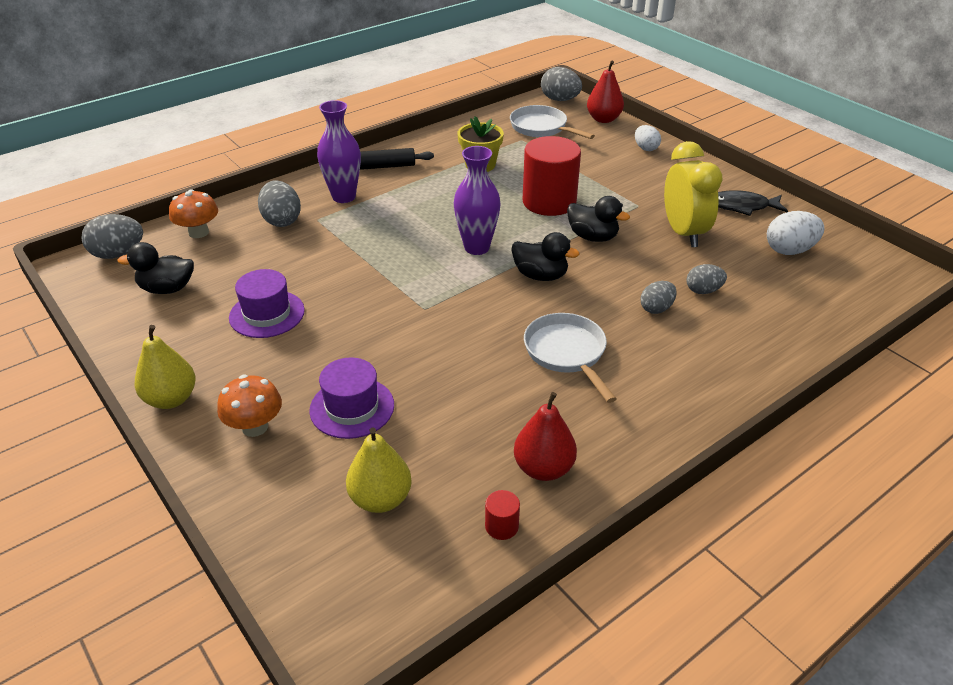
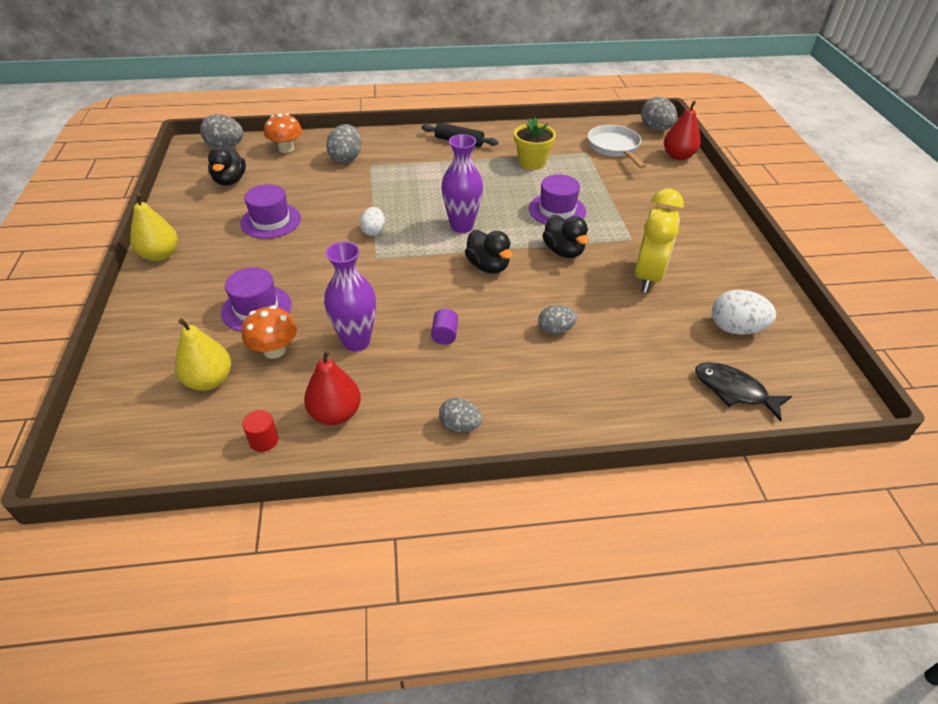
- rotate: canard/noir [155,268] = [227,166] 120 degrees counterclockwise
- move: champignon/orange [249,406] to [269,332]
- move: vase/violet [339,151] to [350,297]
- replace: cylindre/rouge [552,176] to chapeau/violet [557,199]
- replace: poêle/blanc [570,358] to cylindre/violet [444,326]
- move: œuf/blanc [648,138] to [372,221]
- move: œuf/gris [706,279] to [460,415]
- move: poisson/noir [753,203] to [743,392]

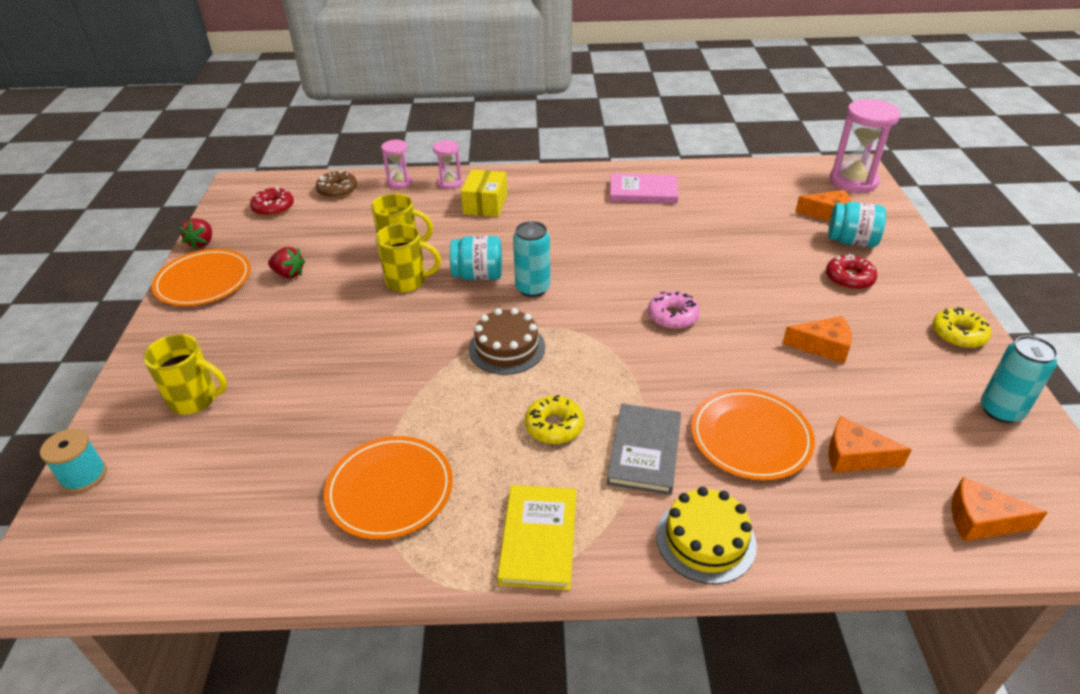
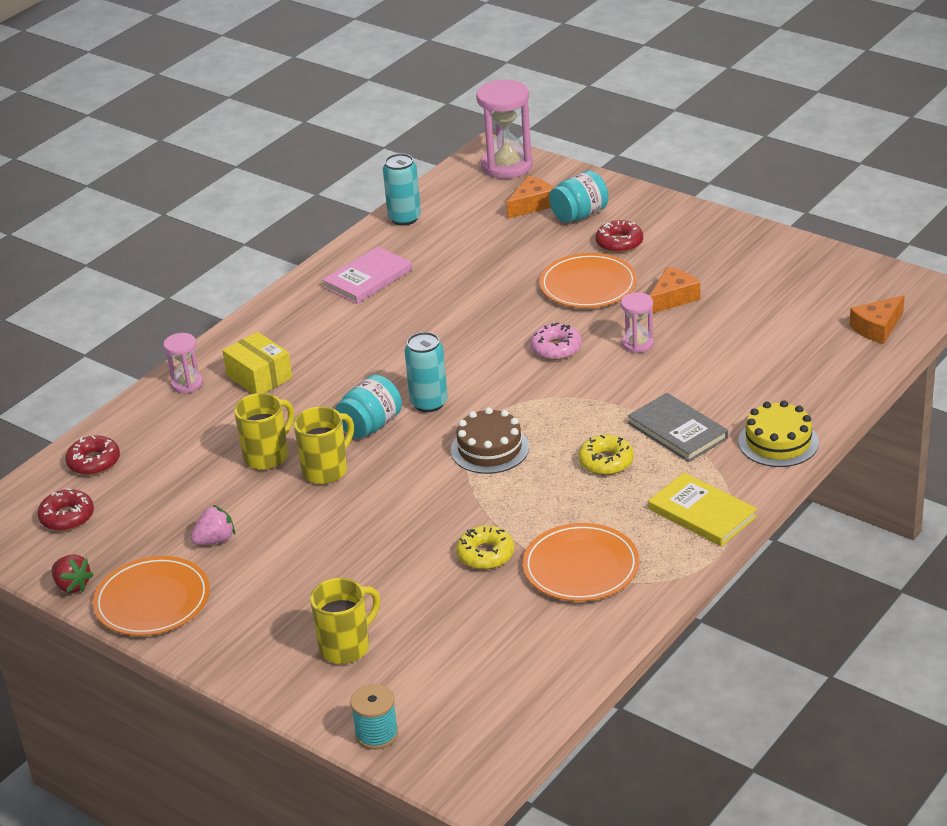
- recolor: fraise/rouge [286,262] to fraise/rose [213,525]
- recolor: beignet/marron [336,184] to beignet/rouge [92,455]
- move: sablier/rose [396,163] to [637,322]
- move: assiette/orange [753,435] to [588,280]
- delete: fromage/orange [870,444]
- move: beignet/jaune [961,327] to [485,547]
- move: canette/turquoise [1019,379] to [402,189]

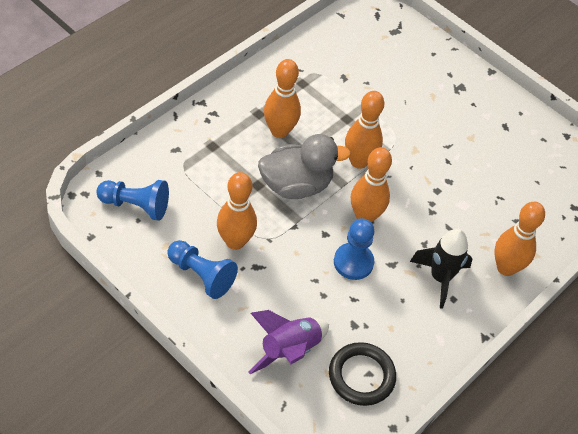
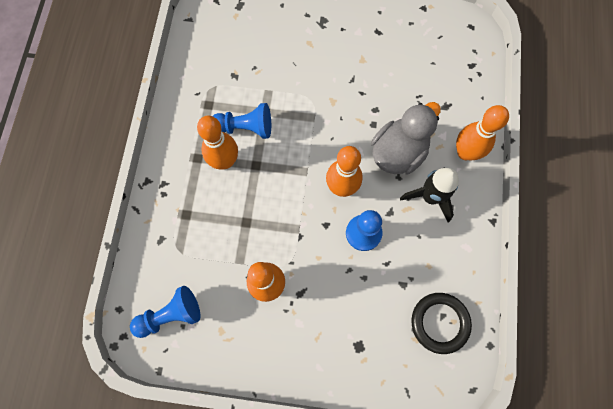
- move: pion/bleu [202,269] to [242,121]
- delete: fusée/violet [288,342]
- move: canard/gris [304,166] to [406,138]
- delete: quille/orange [364,130]

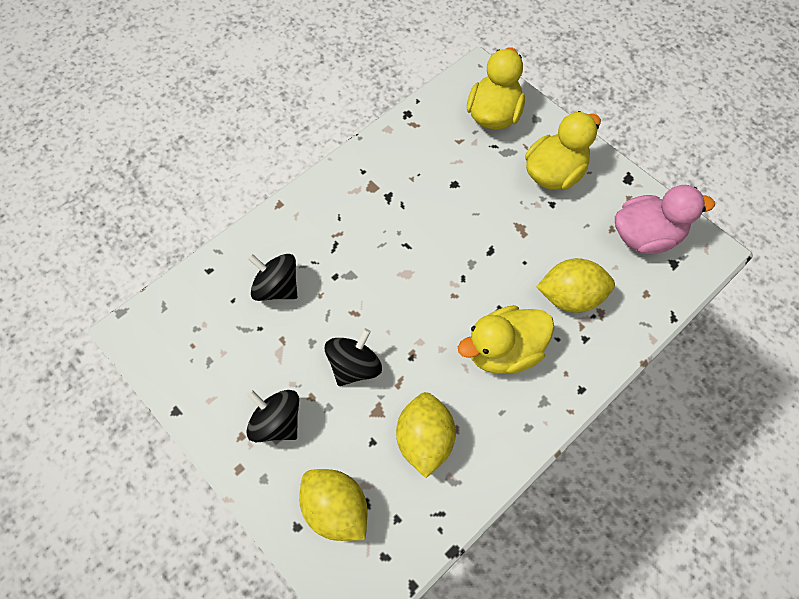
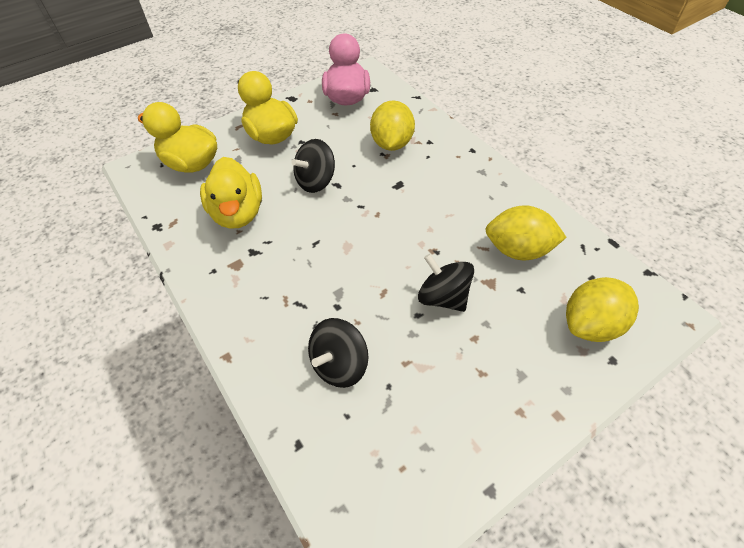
- move: toupie/noir [272,416] to [313,166]
- move: canard/jaune [506,339] to [231,193]

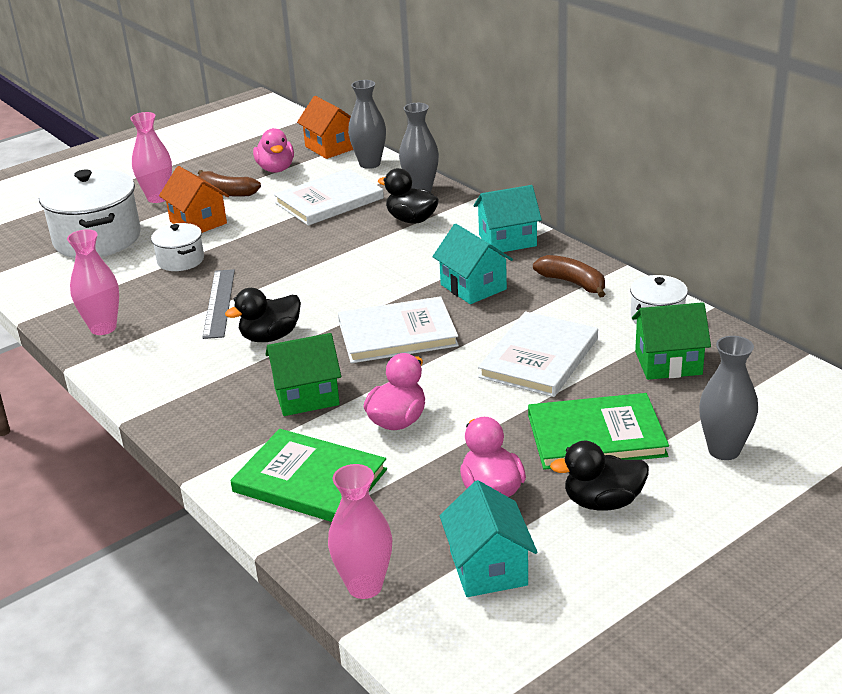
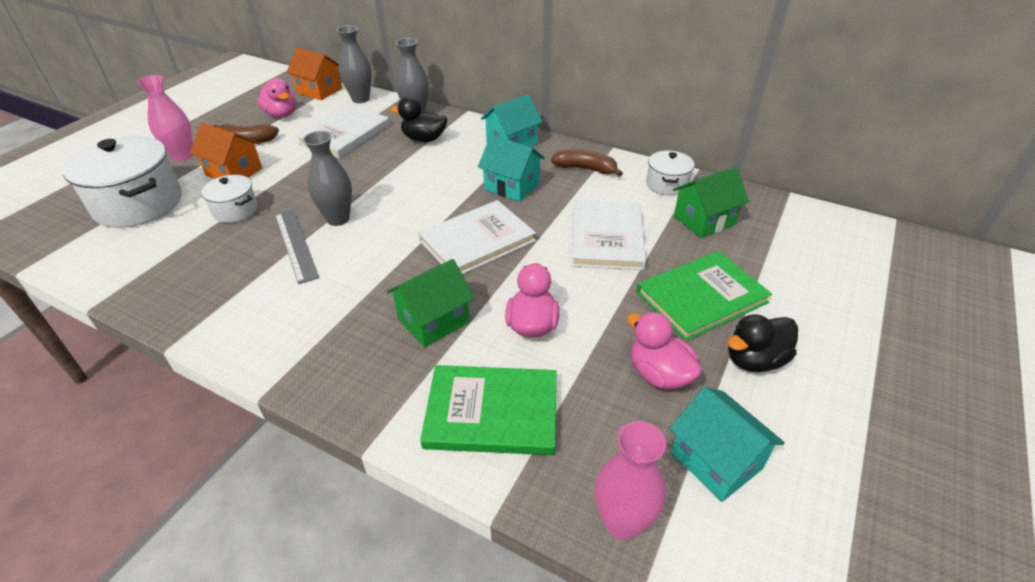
- delete: vase/rose [93,282]
- delete: canard/noir [263,315]
- move: vase/gris [728,398] to [327,178]

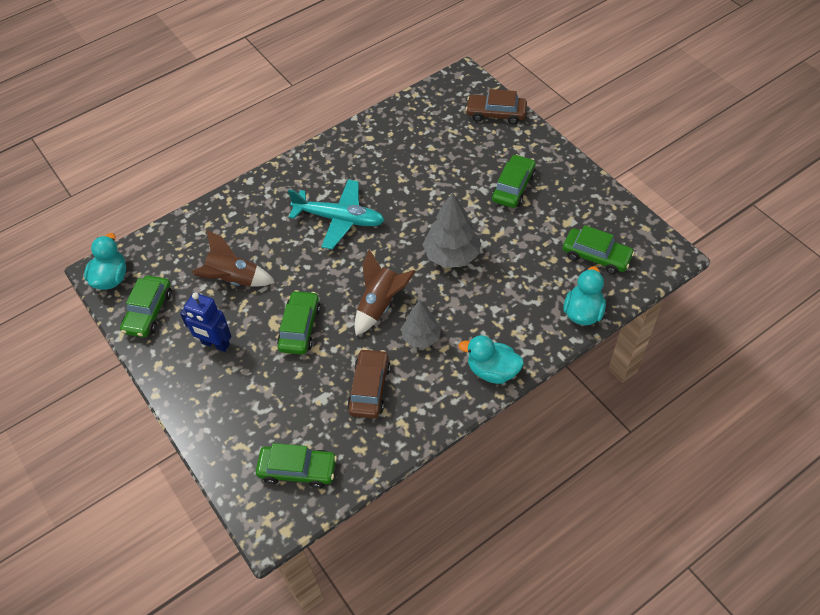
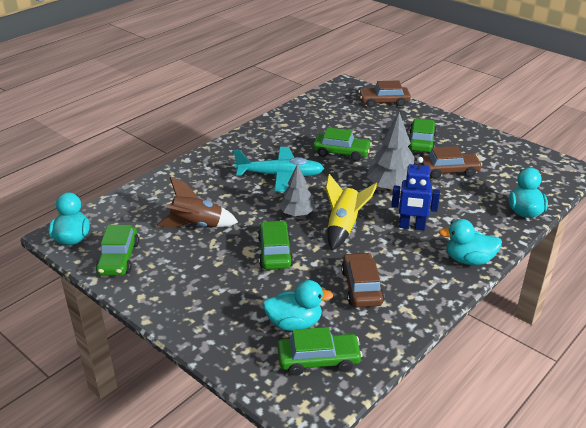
- move: robot/bleu [206,322] to [415,193]
- recolor: fusée/marron [385,292] to fusée/jaune [352,212]
- move: arbre/gris [421,323] to [297,190]
- move: voiture/vert [599,249] to [342,144]
- insert: canard/turquoise [297,305]
- insert: voiture/marron [451,162]

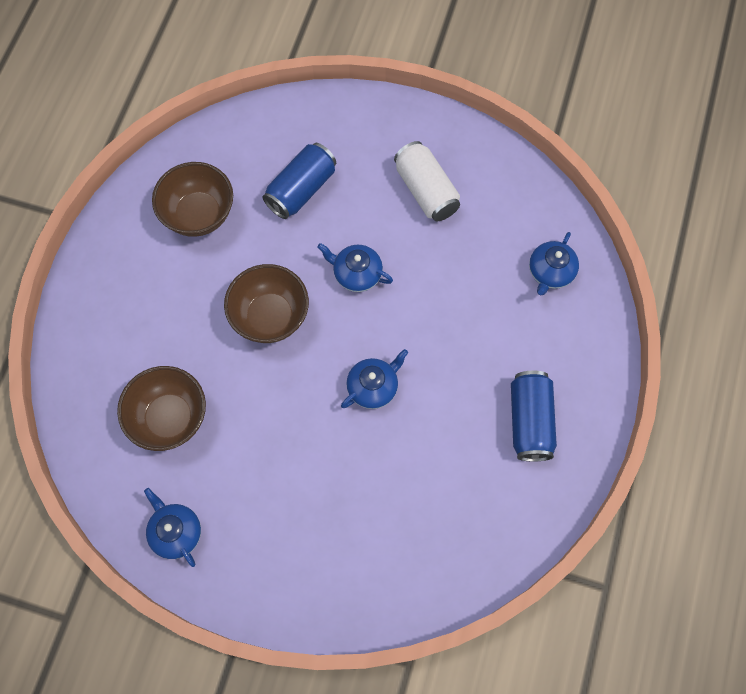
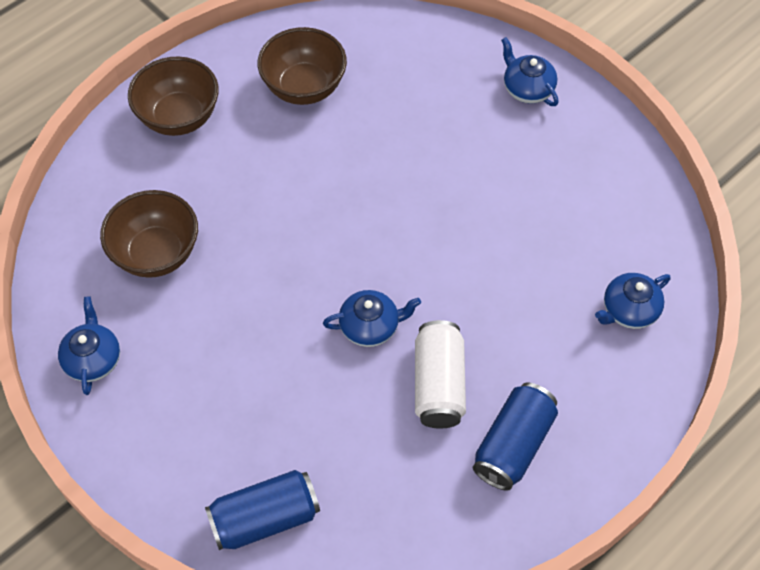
- move: bol/marron [266,303] to [173,96]
- move: canette/bleu [299,181] to [262,510]
- move: théière/bleu [355,267] to [529,71]
- move: canette/blanc [427,181] to [440,374]

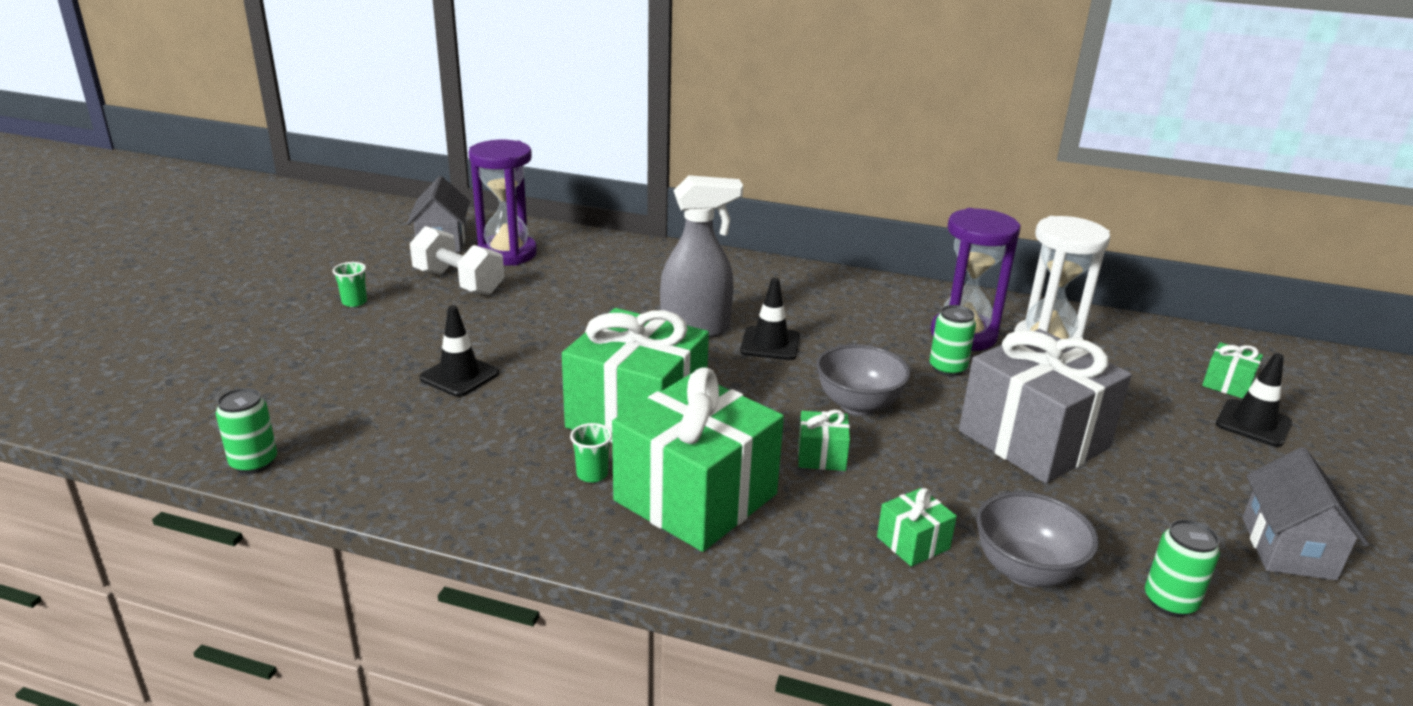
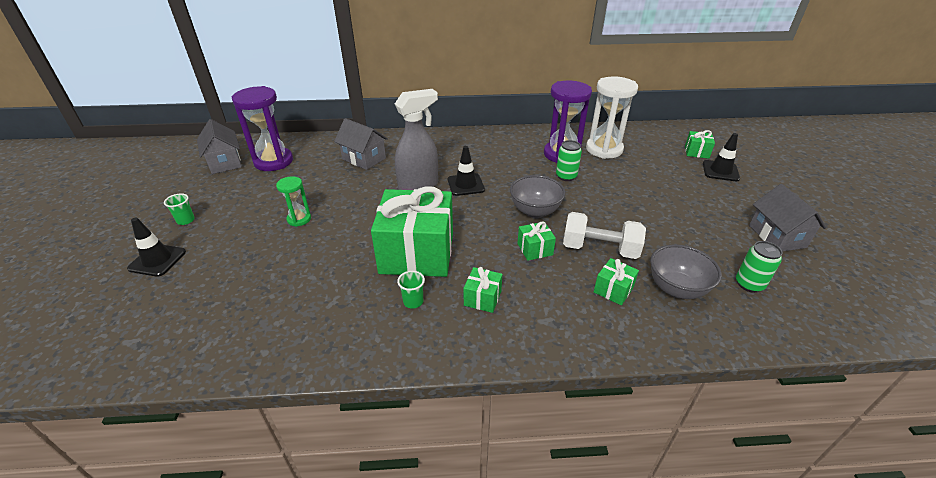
- delete: canette/vert [246,431]
- move: haltère/blanc [457,260] to [604,235]
- move: cône de chantier/noir [459,351] to [156,247]
- resize: cadeau/vert [698,459] = [483,290] x0.42
- delete: cadeau/gris [1045,406]
- insert: sablier/vert [293,201]
- insert: maison/gris [361,144]

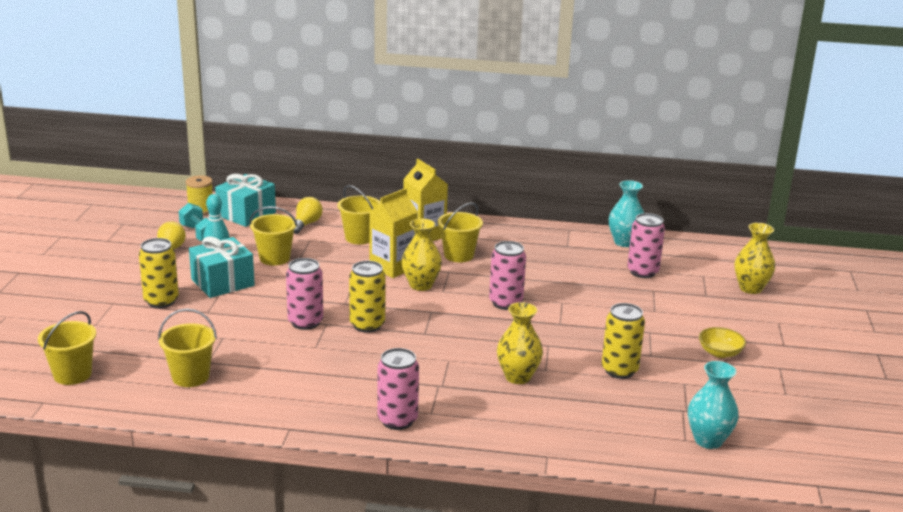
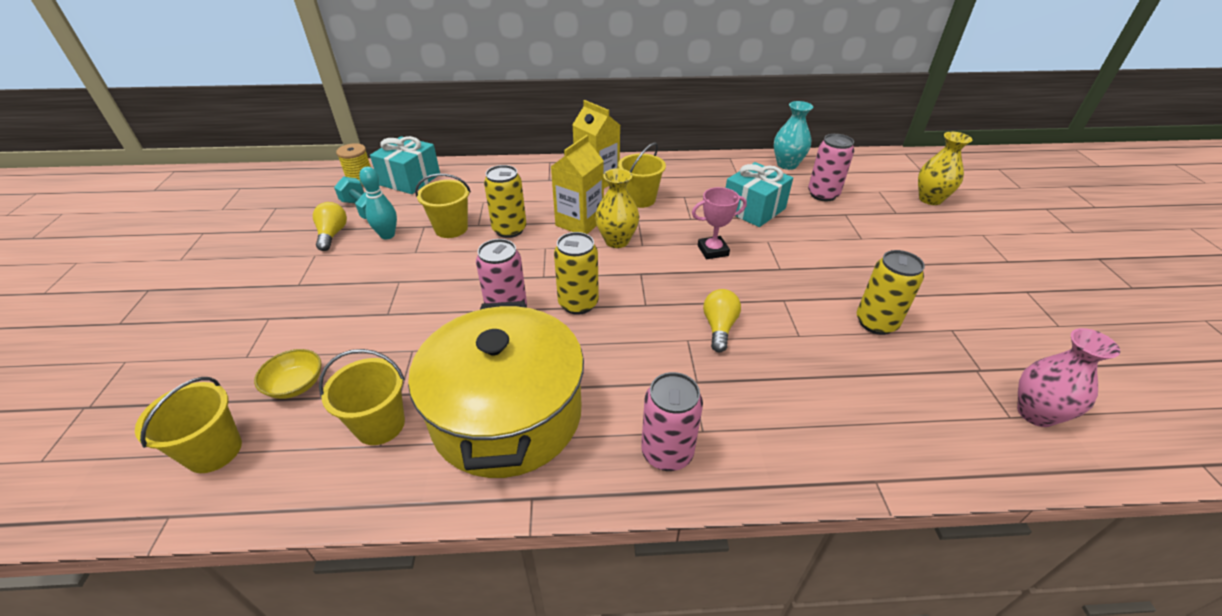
- move: canette/jaune [159,273] to [505,201]
- move: cadeau/turquoise [222,267] to [759,194]
- move: ampoule/jaune [308,215] to [722,321]
- delete: seau/jaune [359,214]
- replace: canette/rose [507,275] to trophée/rose [719,223]
- delete: vase/jaune [520,343]
- recolor: vase/turquoise [713,405] to vase/rose [1068,377]
- move: bol/jaune [722,342] to [288,374]
- insert: marmite/jaune [496,389]

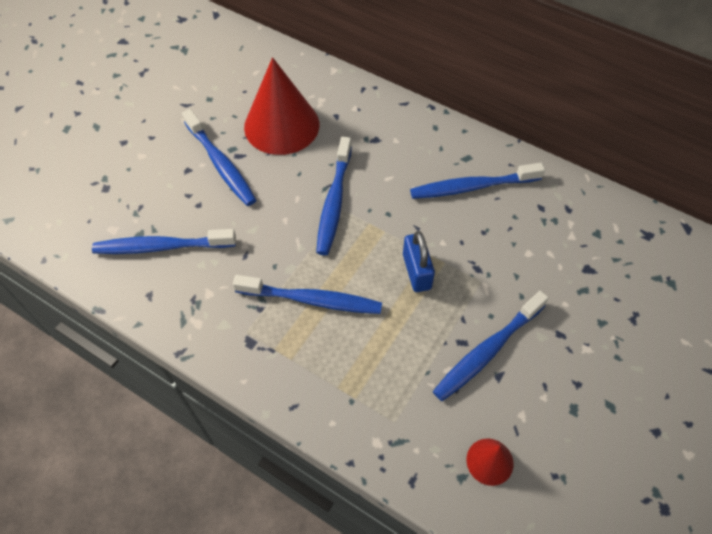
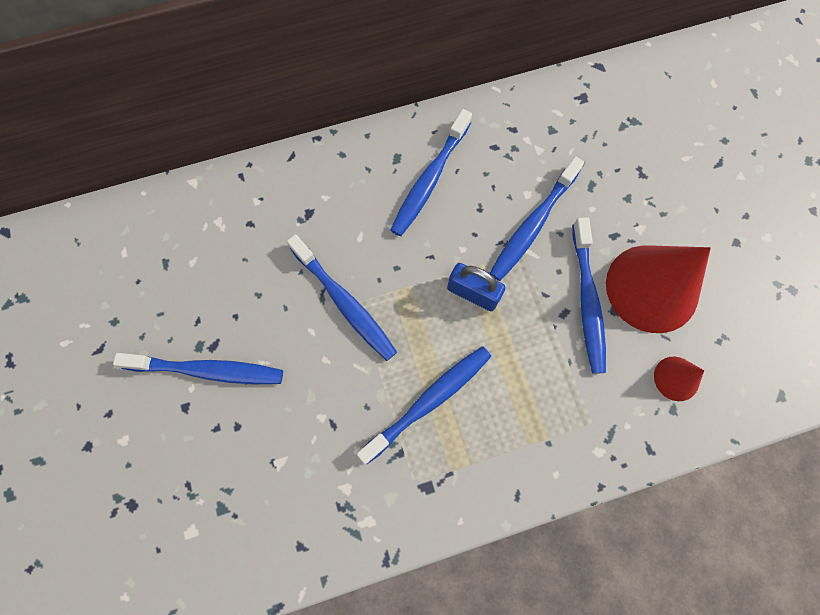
- move: brosse à dents/bleu [164,241] to [537,218]
- move: cône/rouge [281,106] to [658,289]

